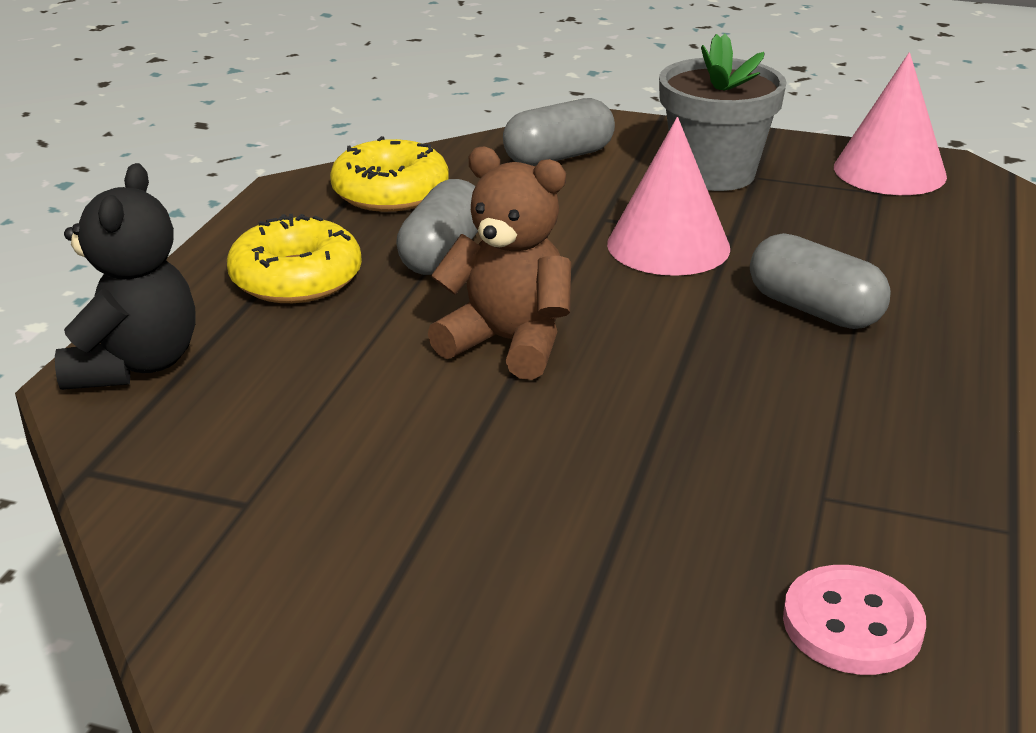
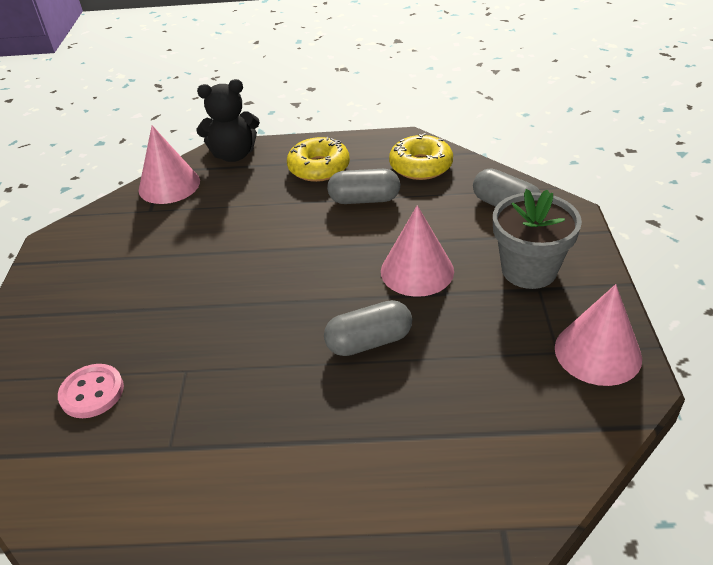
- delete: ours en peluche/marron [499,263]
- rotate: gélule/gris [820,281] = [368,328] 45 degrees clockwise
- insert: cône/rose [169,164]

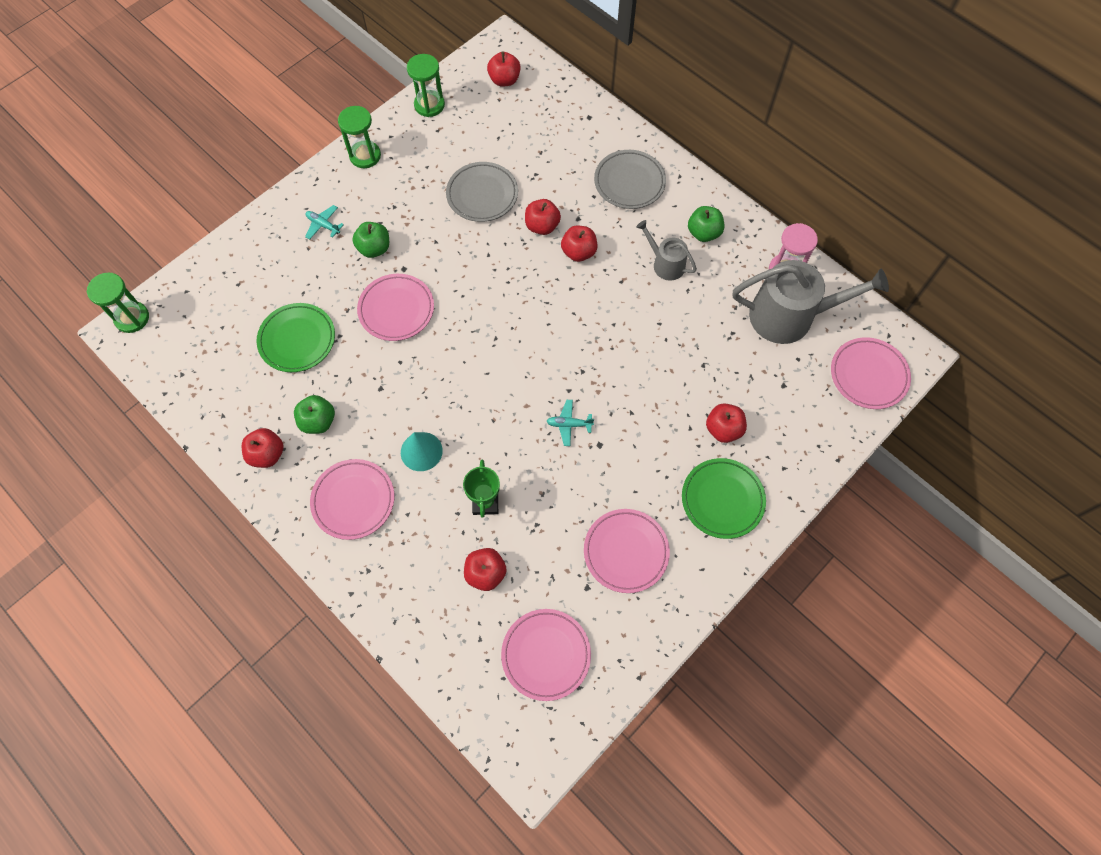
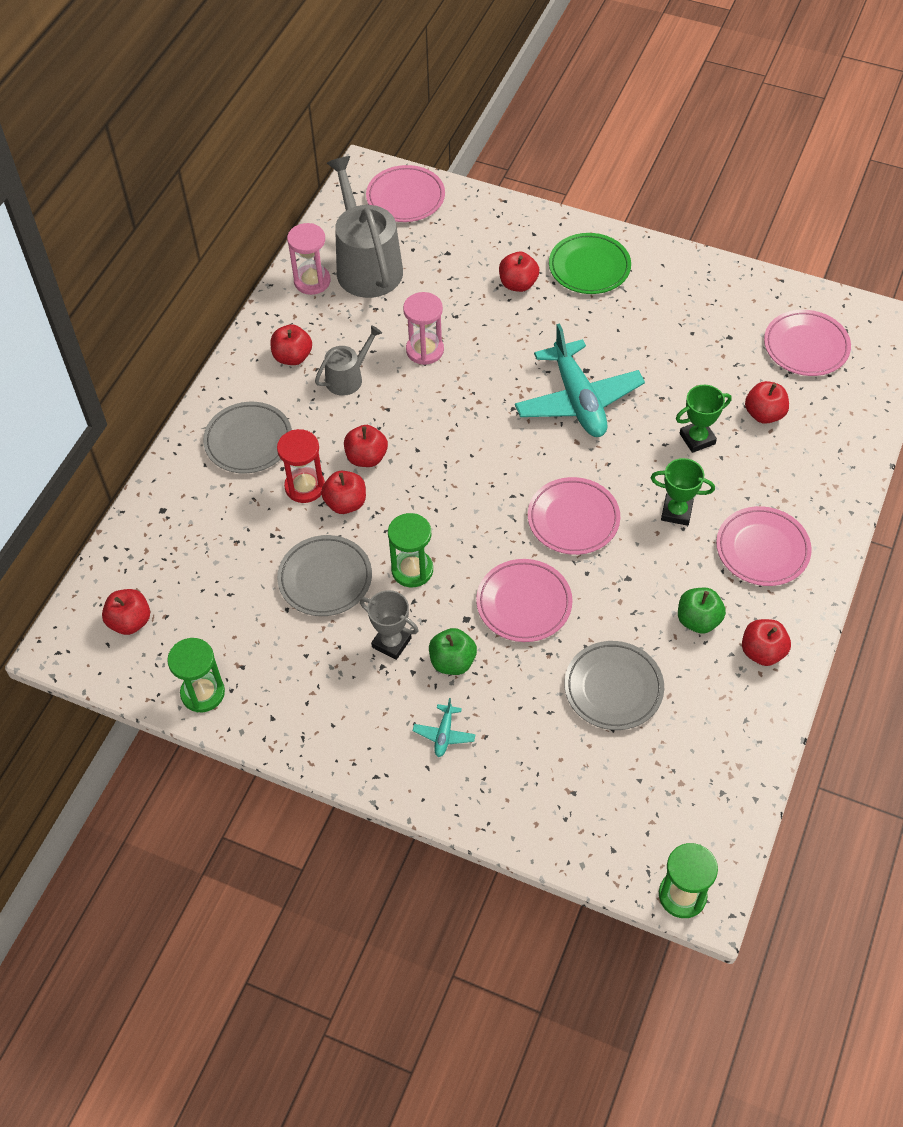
- recolor: assiette/vert [295,337] to assiette/gris [614,685]
- move: sablier/vert [359,137] to [410,550]
- replace: cône/turquoise [422,451] to trophée/vert [683,492]
- resize: avion/turquoise [570,423] = [580,380] x2.43
- move: assiette/rose [627,551] to [574,516]
- rotate: arrosoir/gris [666,250] = [348,360] 150 degrees counterclockwise
- recolor: pomme/vert [706,224] to pomme/rouge [291,344]
- insert: sablier/rouge [301,466]
- insert: trophée/gris [389,625]
- insert: sablier/rose [423,328]

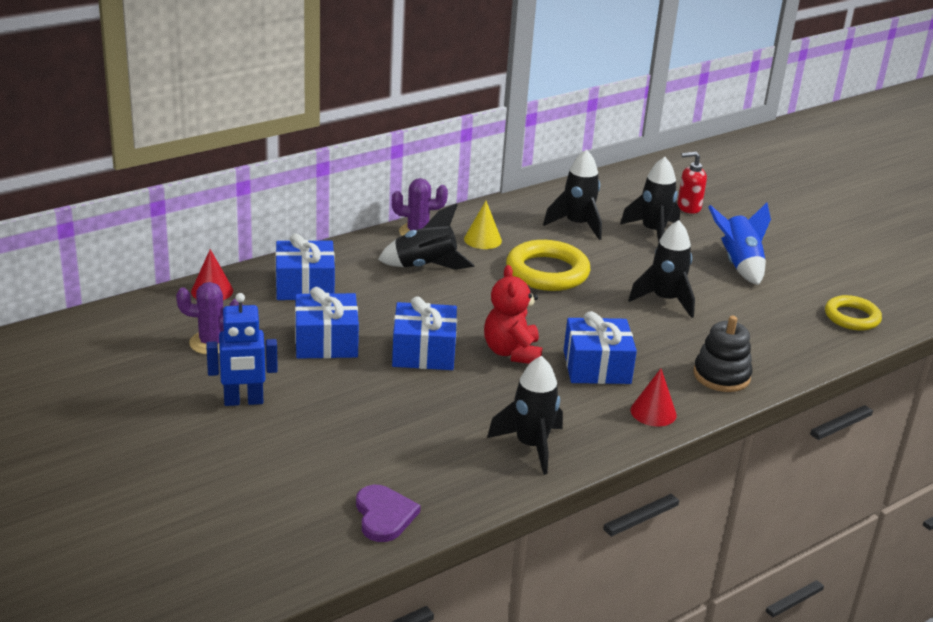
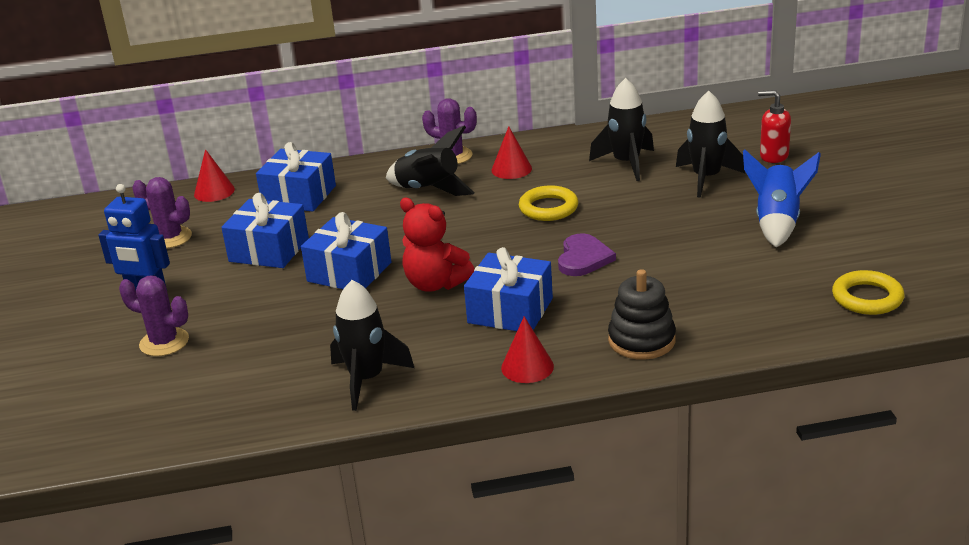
- move: cœur/violet [388,513] to [587,254]
- recolor: cône/jaune [483,225] to cône/rouge [511,152]
- rotate: ours en peluche/rouge [513,314] = [437,245] 75 degrees counterclockwise
- resize: anneau/jaune [548,265] = [548,203] x0.64
- delete: fusée/noir [661,269]
- insert: cactus/violet [154,315]

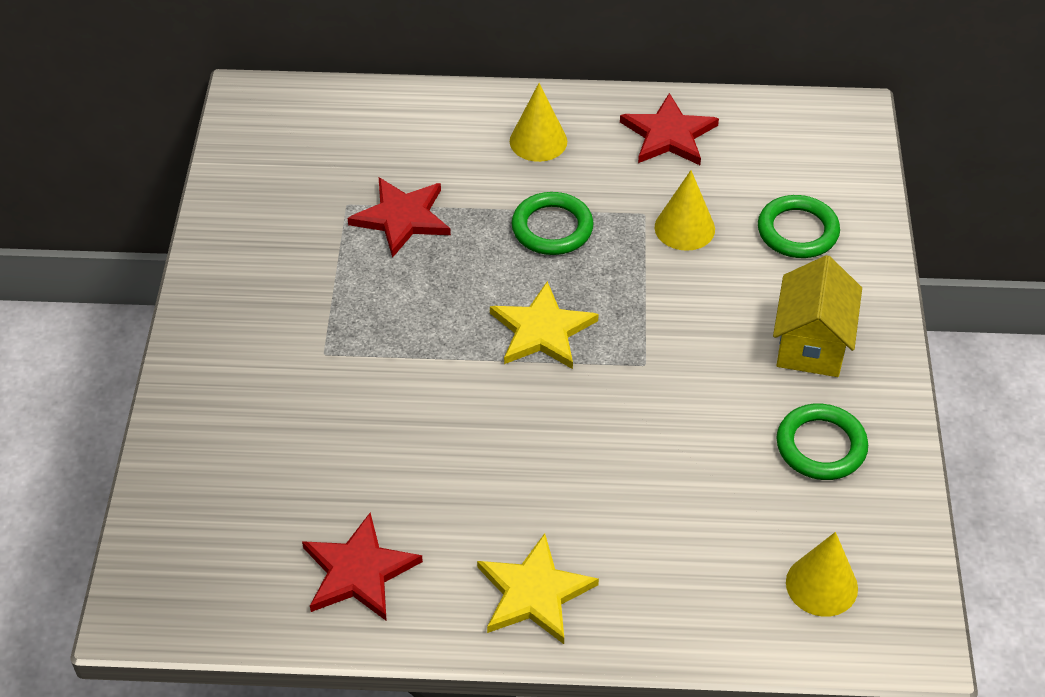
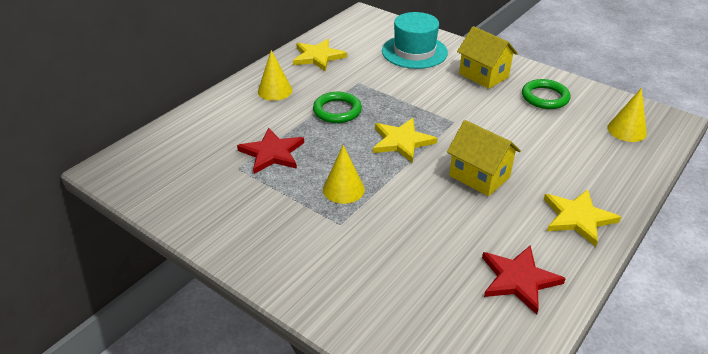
- recolor: étoile/rouge [669,129] to étoile/jaune [320,55]
- move: cône/jaune [685,210] to [344,174]
- replace: anneau/vert [799,226] to chapeau/turquoise [415,40]
- insert: maison/jaune [484,158]

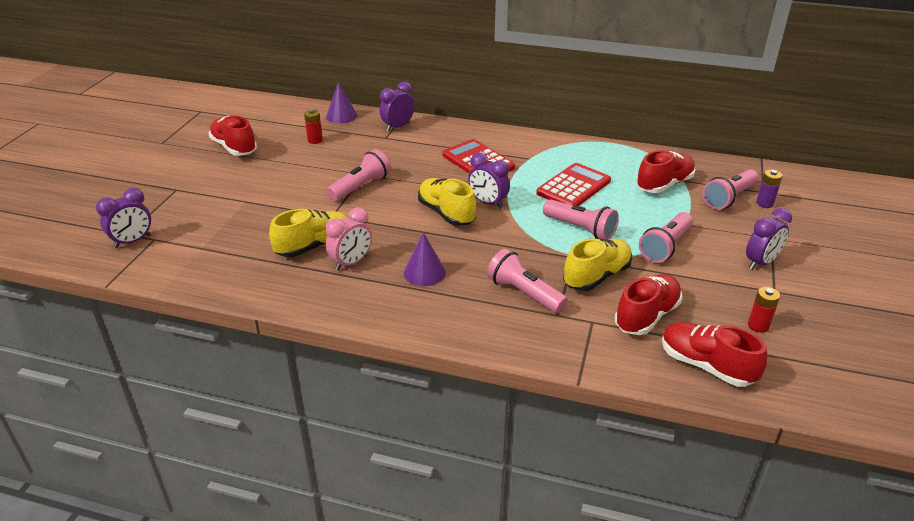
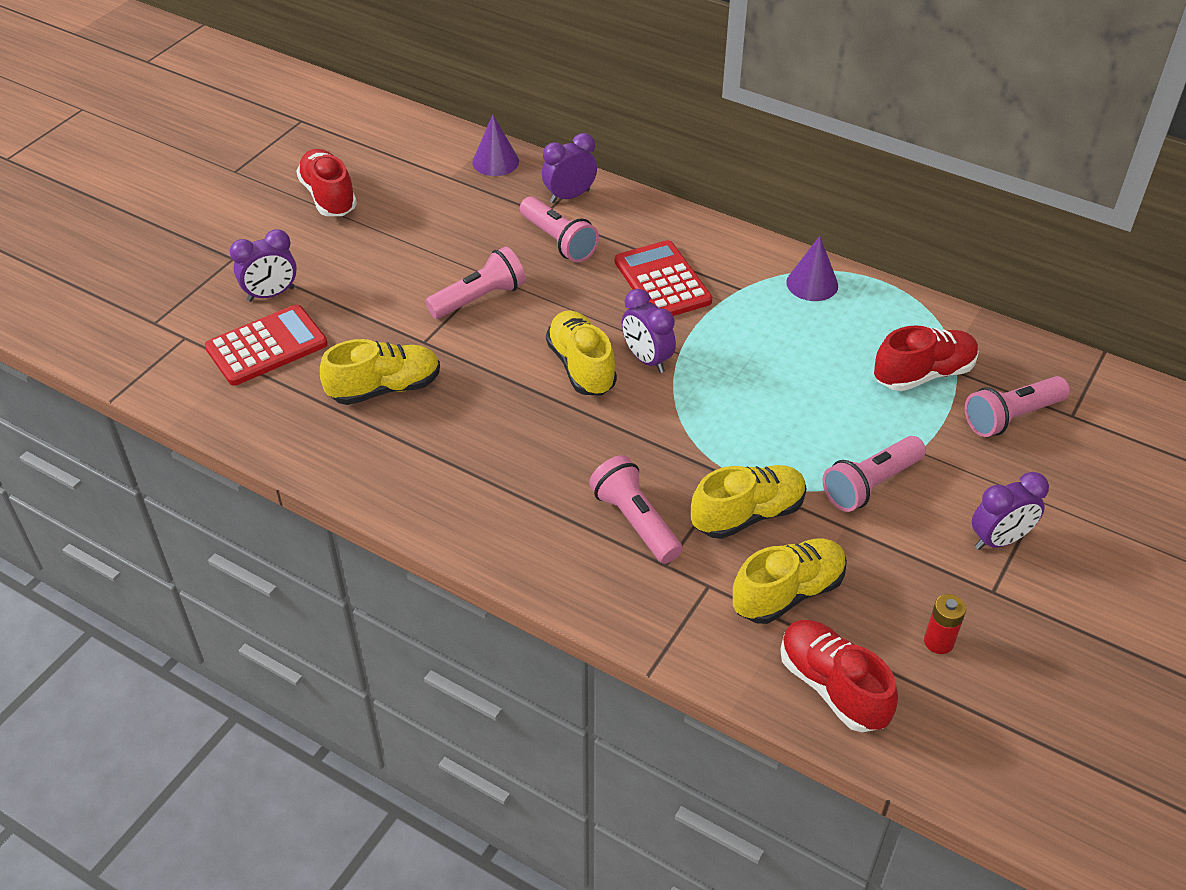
- move: réveil/violet [123,218] to [263,265]
- delete: pile/rouge [313,126]
- delete: réveil/rose [348,239]
- move: cône/violet [425,259] to [812,268]
- move: calculatrice/rouge [573,184] to [266,345]
- move: lampe de poche/rose [581,219] to [559,229]
- recolor: chaussure/rouge [648,304] to chaussure/jaune [790,581]
- delete: pile/violet [769,189]

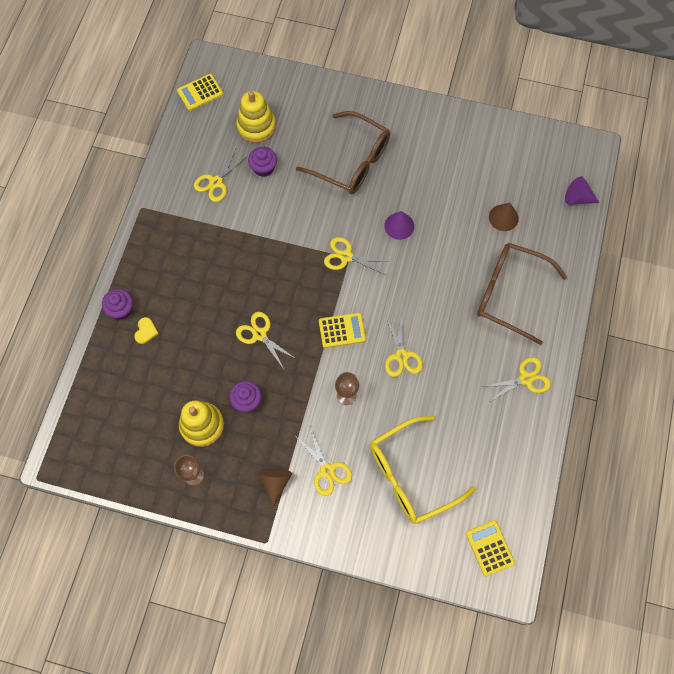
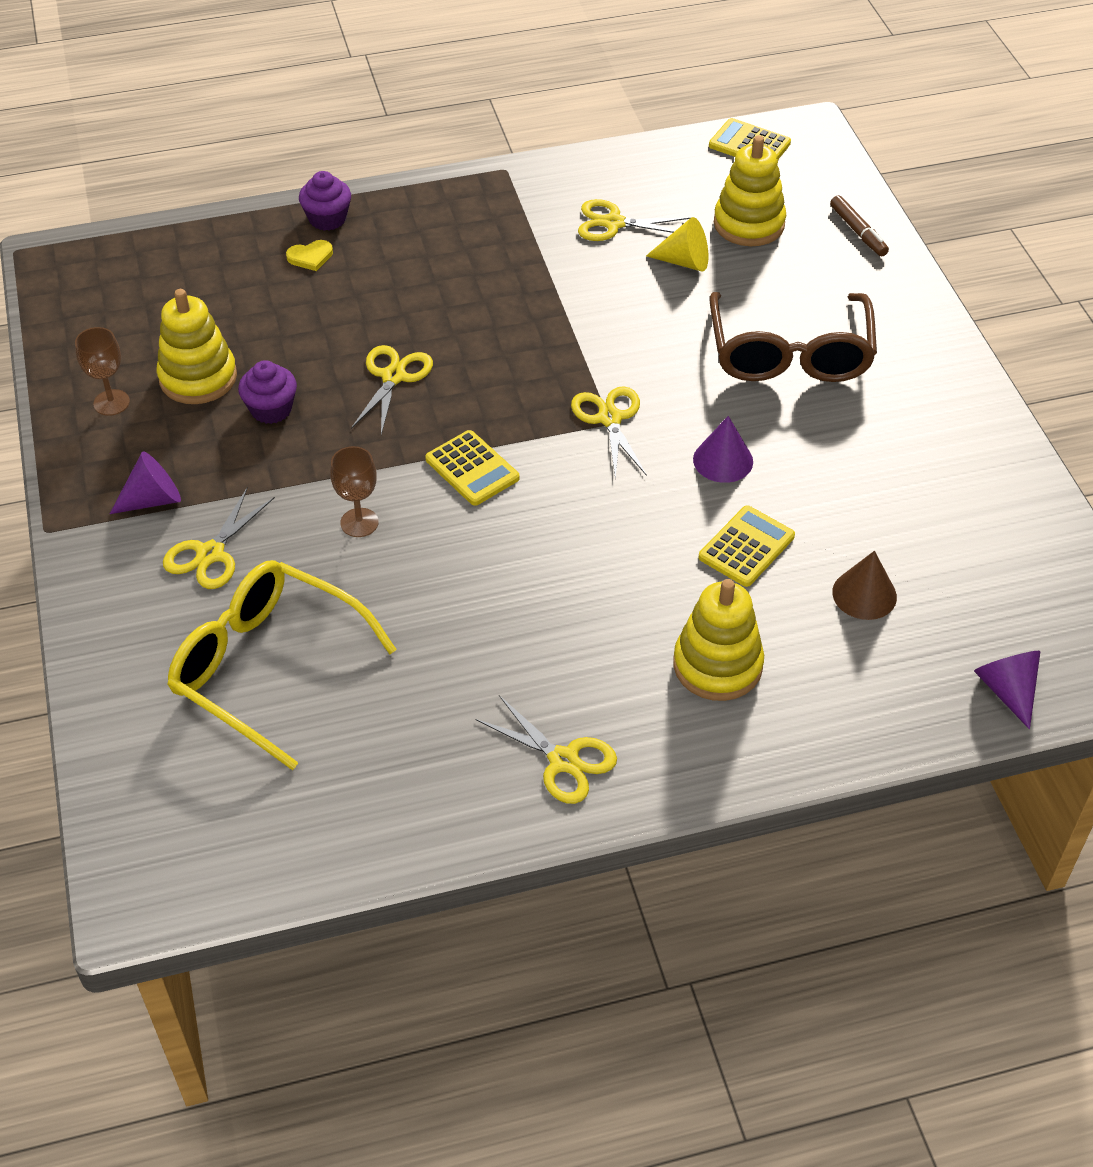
- replace: muffin/violet [262,162] to cône/jaune [677,244]
- recolor: cône/marron [275,487] to cône/violet [145,483]
- delete: ciseaux/jaune [404,344]
- move: calculatrice/jaune [490,548] to [747,546]
- replace: lunettes/marron [522,294] to jouet à empiler/jaune [718,640]
- insert: feutre/marron [859,225]

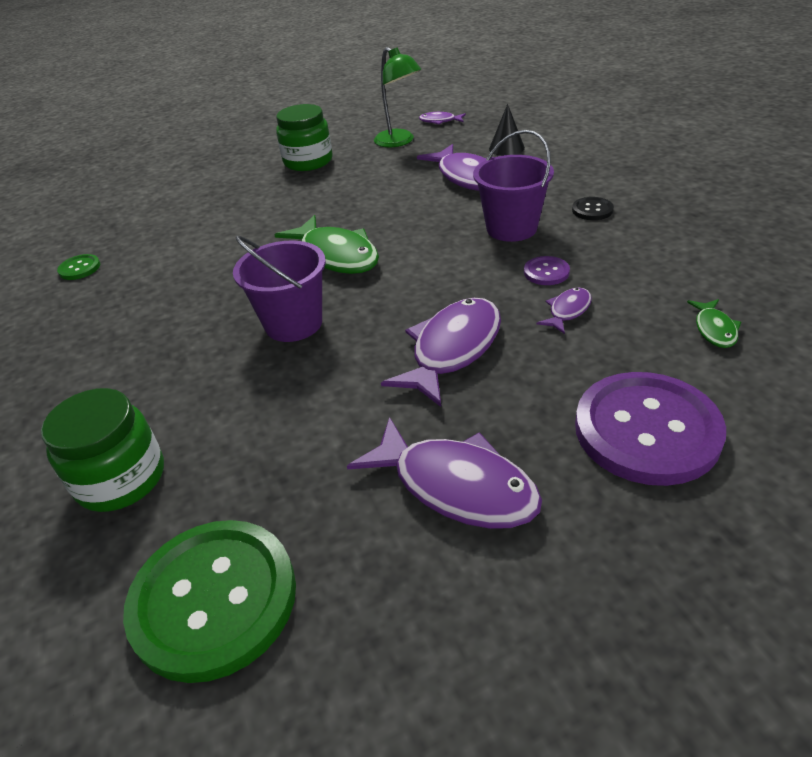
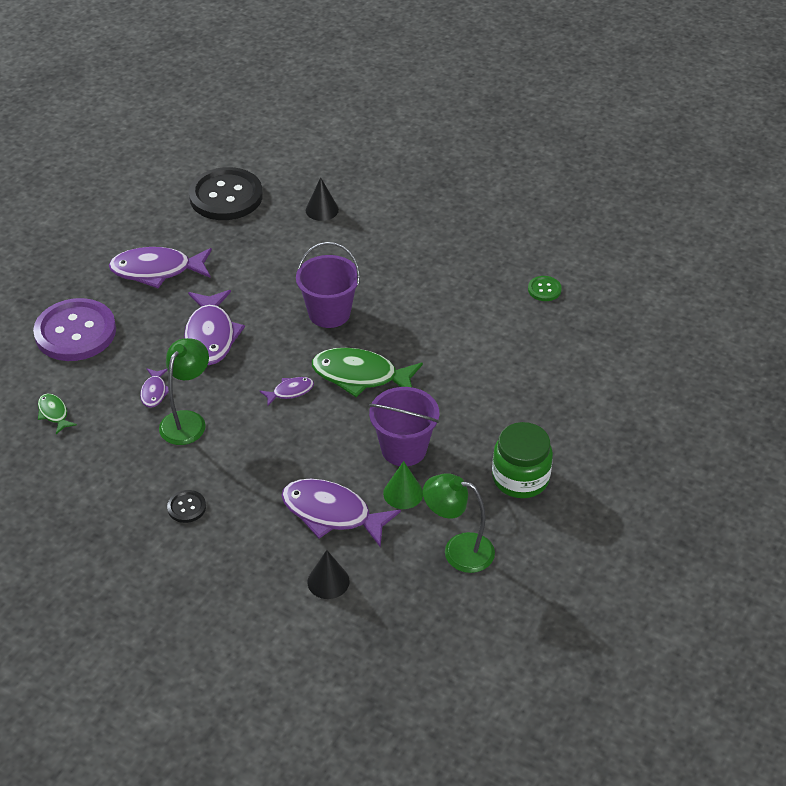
- replace: bocal/vert [102,450] to cône/noir [322,199]
- recolor: bouton/vert [209,601] to bouton/noir [226,193]
- move: poisson/violet [442,118] to [287,391]
- move: seau/violet [513,186] to [404,426]
- replace: bouton/violet [547,270] to lampe/vert [184,391]
- insert: cône/vert [403,485]

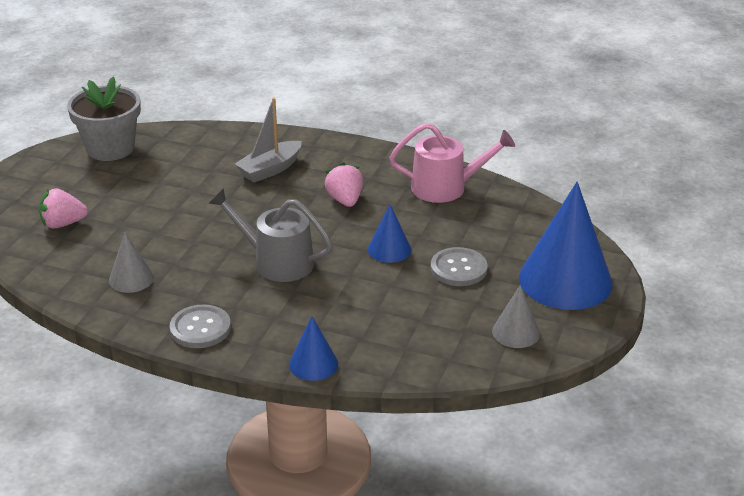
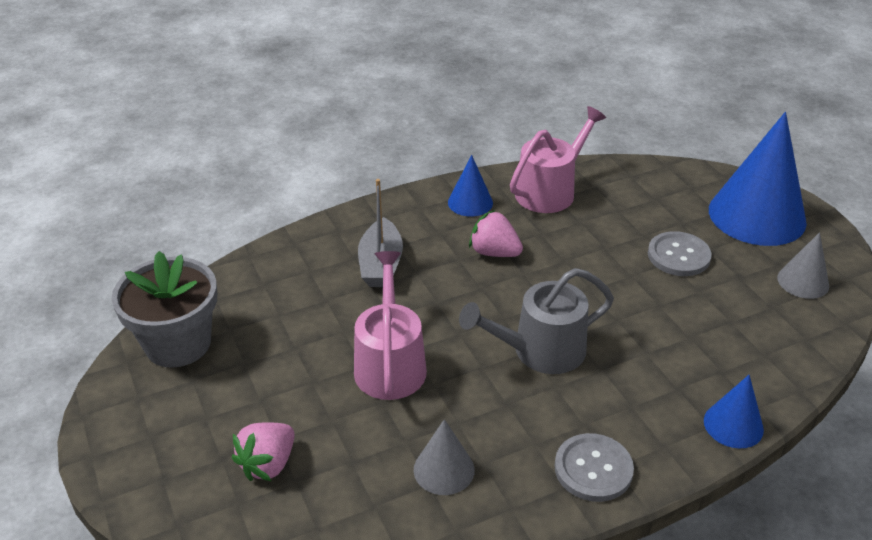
- move: cône/bleu [389,233] to [470,186]
- insert: arrosoir/rose [390,325]

